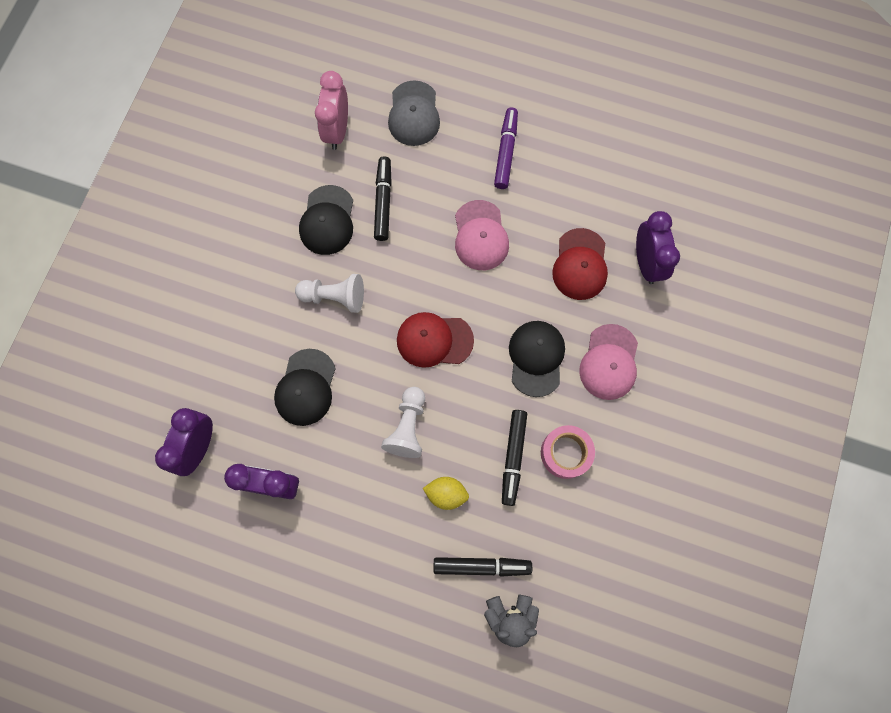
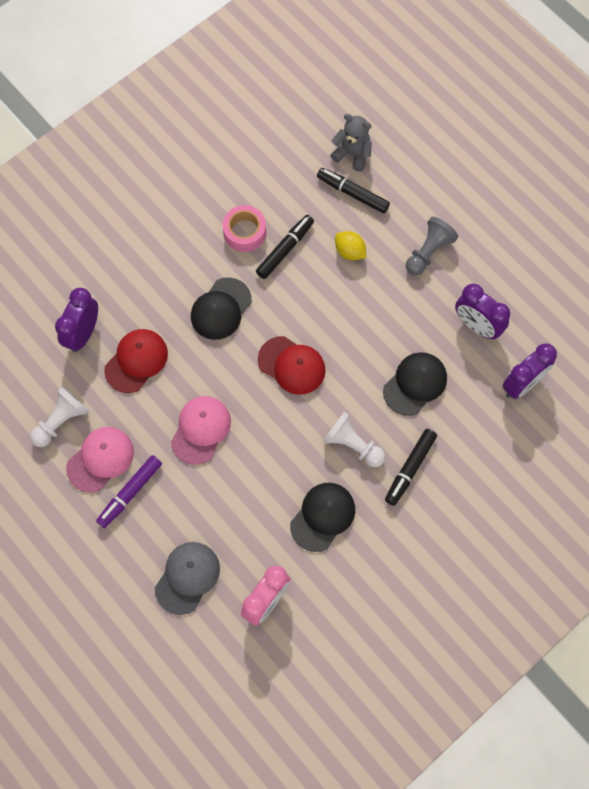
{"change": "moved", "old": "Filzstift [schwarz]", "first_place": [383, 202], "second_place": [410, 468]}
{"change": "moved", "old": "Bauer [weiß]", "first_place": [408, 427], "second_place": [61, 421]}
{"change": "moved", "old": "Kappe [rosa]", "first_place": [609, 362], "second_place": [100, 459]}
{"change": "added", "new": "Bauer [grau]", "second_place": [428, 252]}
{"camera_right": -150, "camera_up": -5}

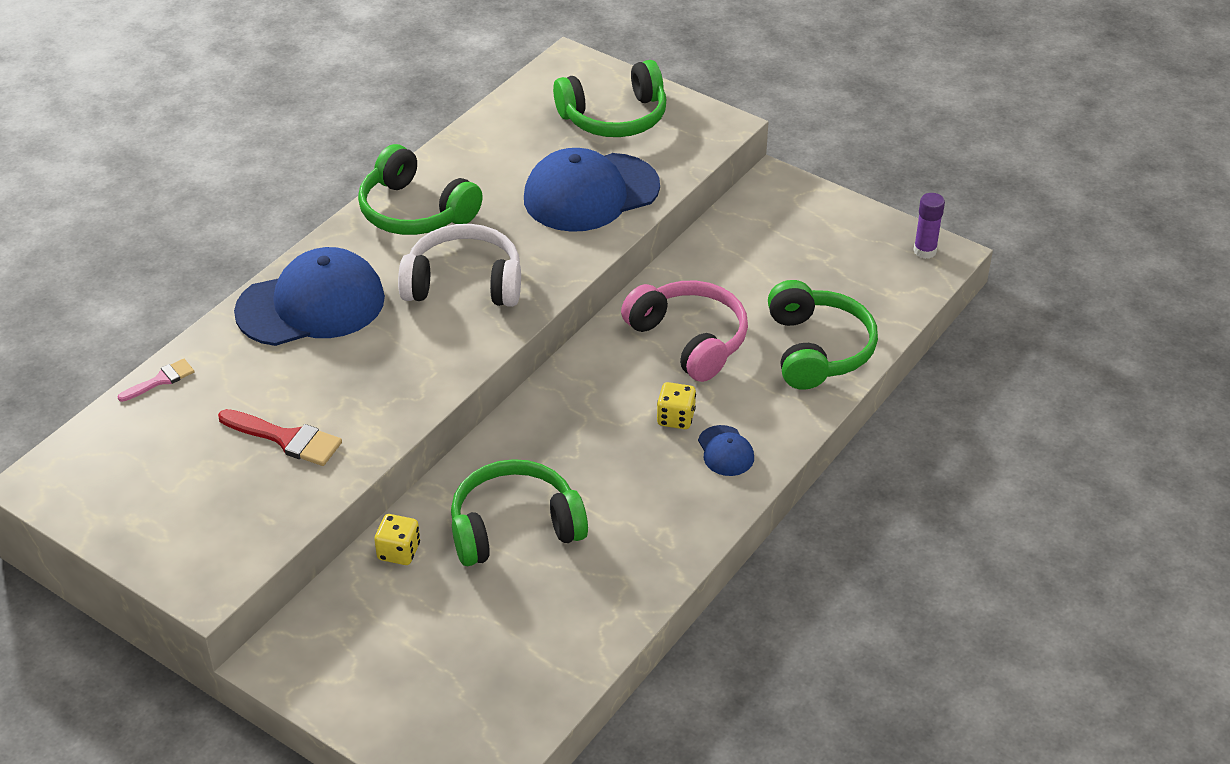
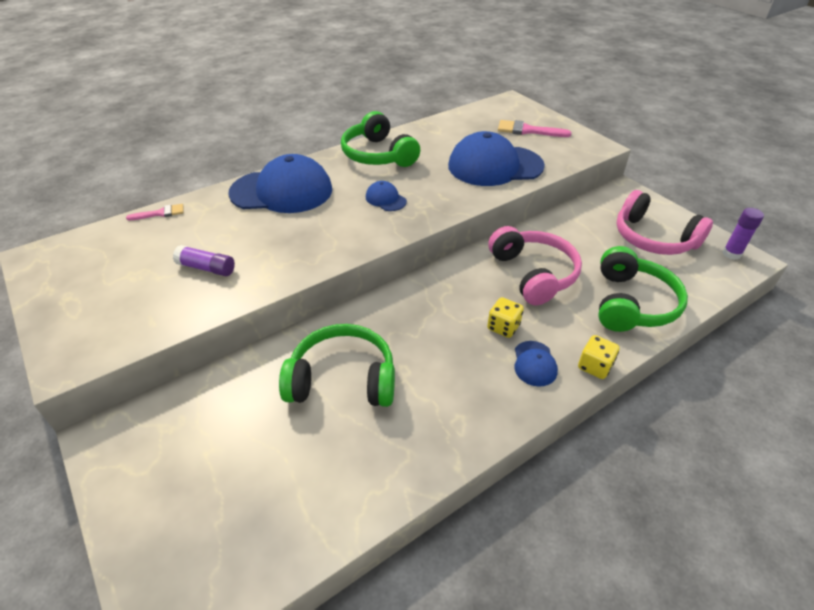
{"change": "replaced", "old": "Pinsel [rot]", "new": "Klebestift [lila]", "first_place": [286, 439], "second_place": [207, 268]}
{"change": "moved", "old": "Spielwürfel [gelb]", "first_place": [399, 551], "second_place": [594, 366]}
{"change": "replaced", "old": "Kopfhörer [weiß]", "new": "Kappe [blau]", "first_place": [464, 283], "second_place": [385, 199]}
{"change": "replaced", "old": "Kopfhörer [grün]", "new": "Pinsel [rosa]", "first_place": [614, 117], "second_place": [527, 130]}
{"change": "added", "new": "Kopfhörer [rosa]", "second_place": [653, 238]}
{"camera_right": 20, "camera_up": 0}

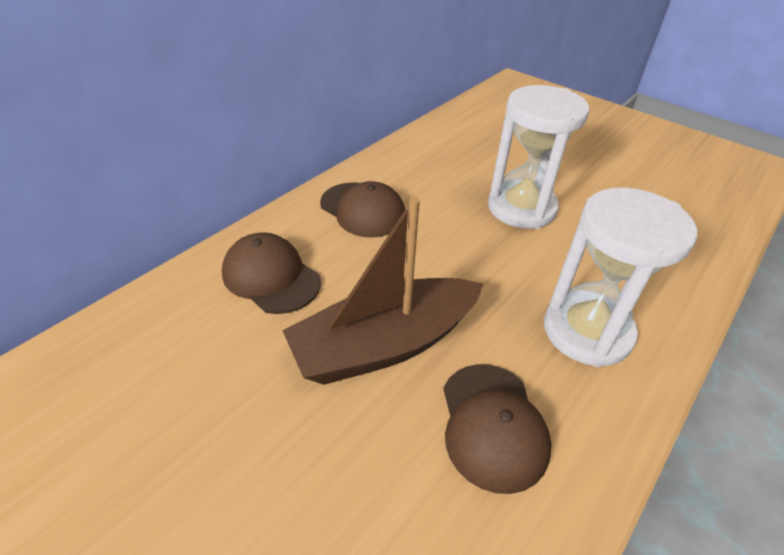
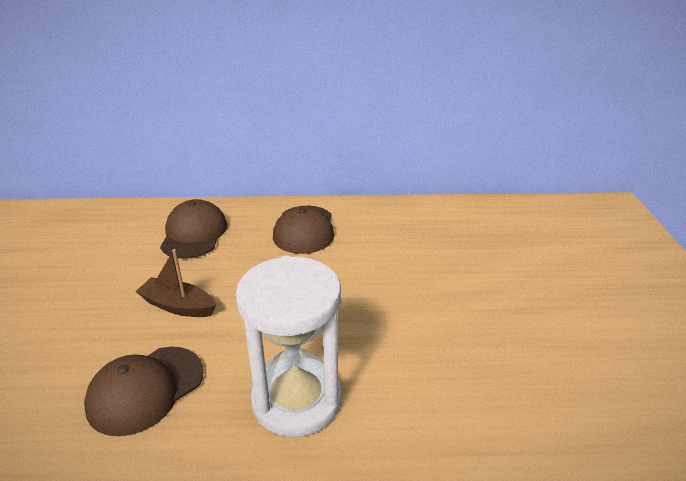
{"change": "resized", "old": "Boot [braun]", "first_place": [385, 344], "second_place": [178, 306], "factor": 0.52}
{"change": "removed", "old": "Sanduhr [weiß]", "first_place": [521, 208]}
{"camera_right": 50, "camera_up": -10}

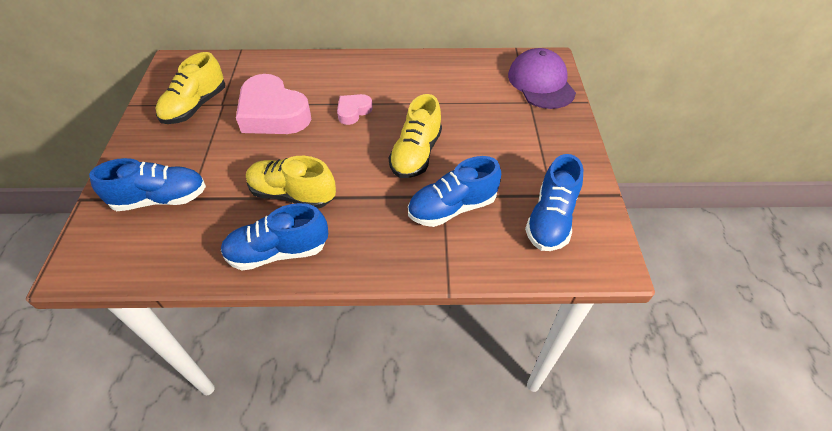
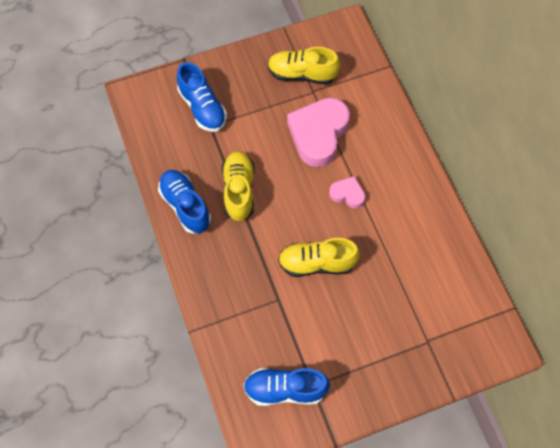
{"change": "removed", "old": "Schuh [blau]", "first_place": [452, 208]}
{"change": "removed", "old": "Kappe [lila]", "first_place": [541, 83]}
{"camera_right": 70, "camera_up": 15}

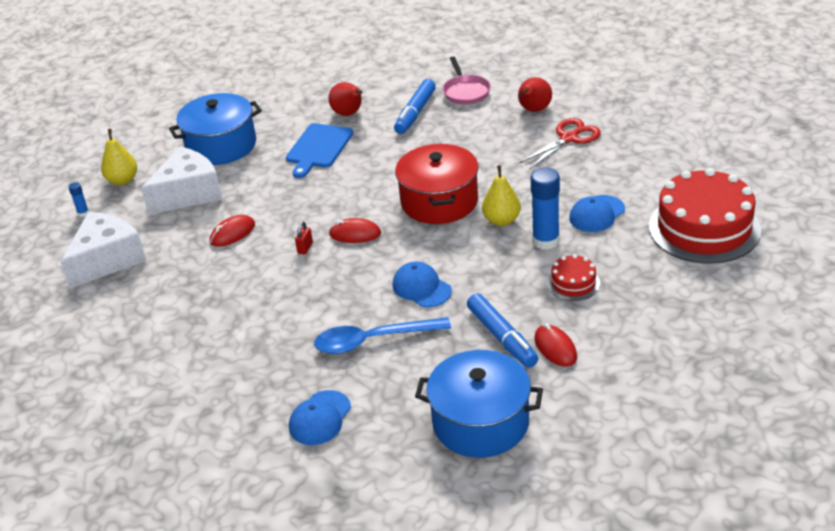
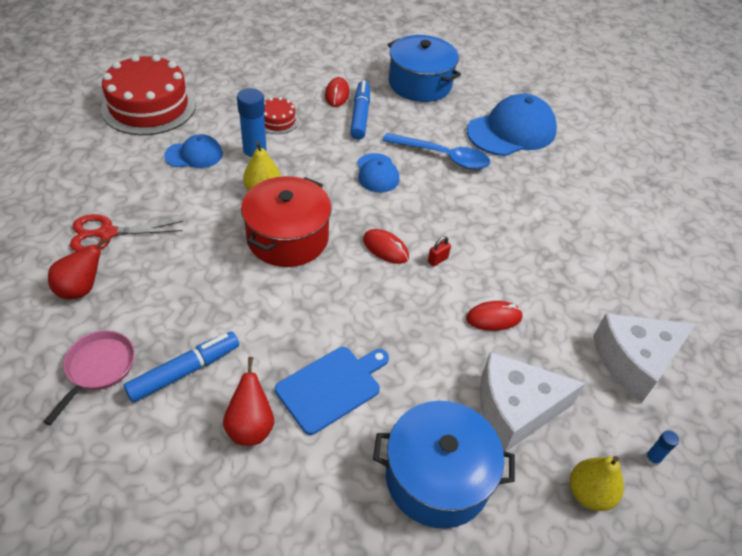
{"change": "resized", "old": "Kappe [blau]", "first_place": [320, 418], "second_place": [511, 131], "factor": 1.82}
{"camera_right": -155, "camera_up": 10}

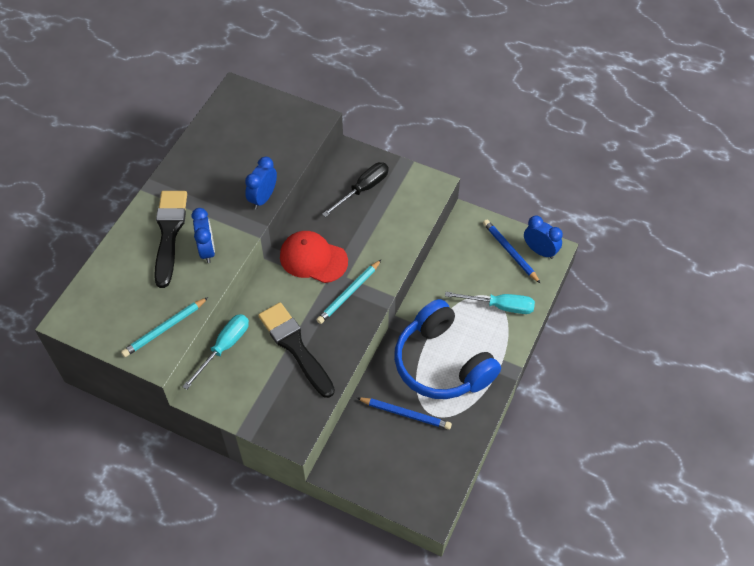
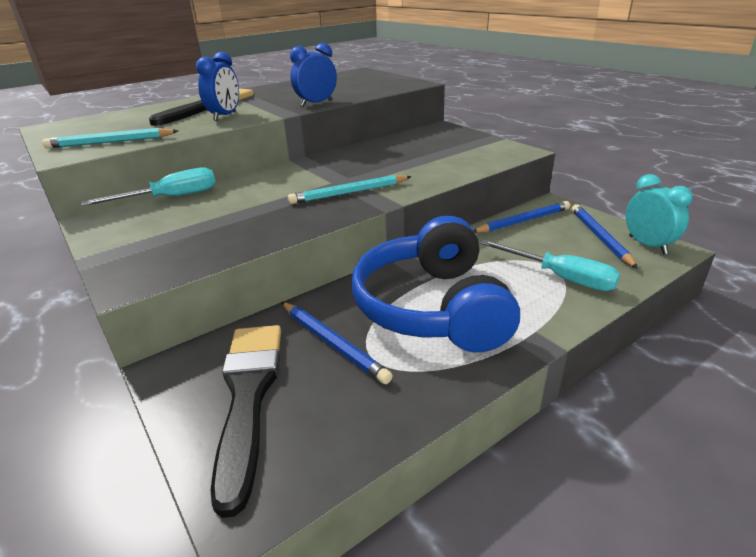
{"change": "moved", "old": "Pinsel [schwarz]", "first_place": [295, 346], "second_place": [248, 396]}
{"change": "removed", "old": "Kappe [rot]", "first_place": [313, 258]}
{"change": "removed", "old": "Schraubenzieher [schwarz]", "first_place": [363, 189]}
{"change": "recoloured", "old": "Wecker [blau]", "new": "Wecker [türkis]", "first_place": [540, 251], "second_place": [647, 245]}
{"change": "added", "new": "Bleistift [blau]", "second_place": [523, 221]}
{"camera_right": 30, "camera_up": -25}

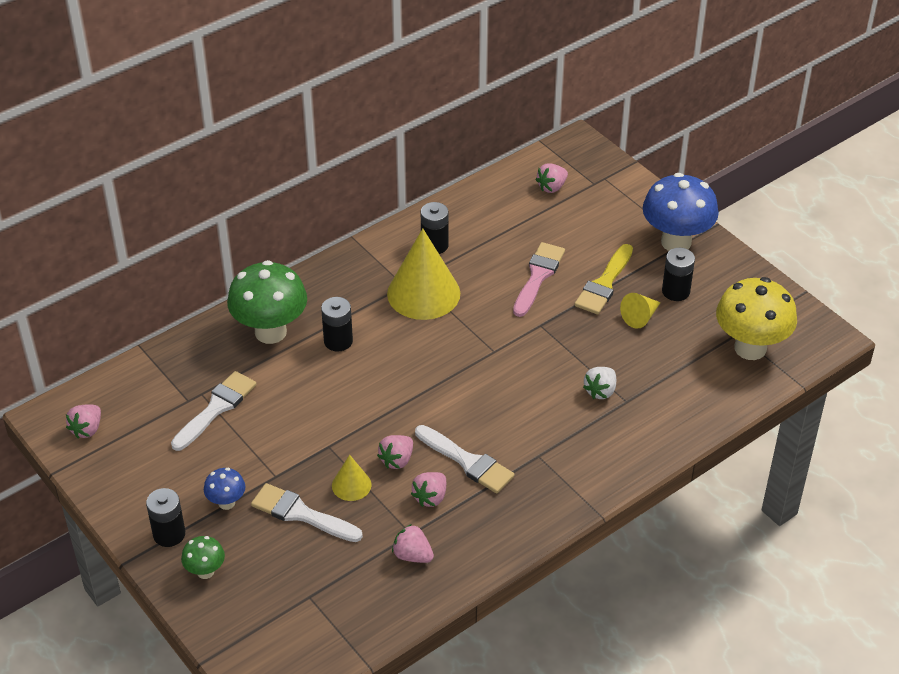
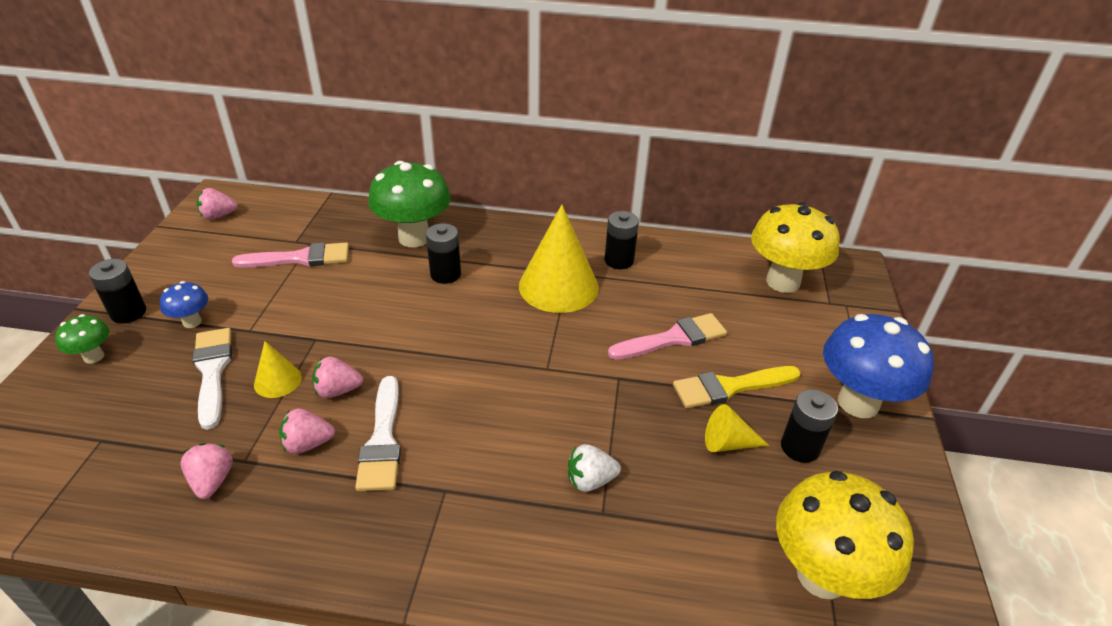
{"change": "recoloured", "old": "Pinsel [weiß]", "new": "Pinsel [rosa]", "first_place": [216, 408], "second_place": [300, 258]}
{"change": "replaced", "old": "Erdbeere [rosa]", "new": "Pilz [gelb]", "first_place": [552, 187], "second_place": [783, 282]}
{"camera_right": 45, "camera_up": -5}

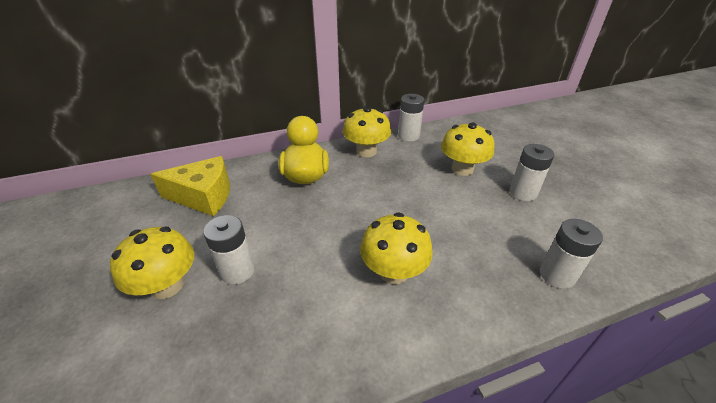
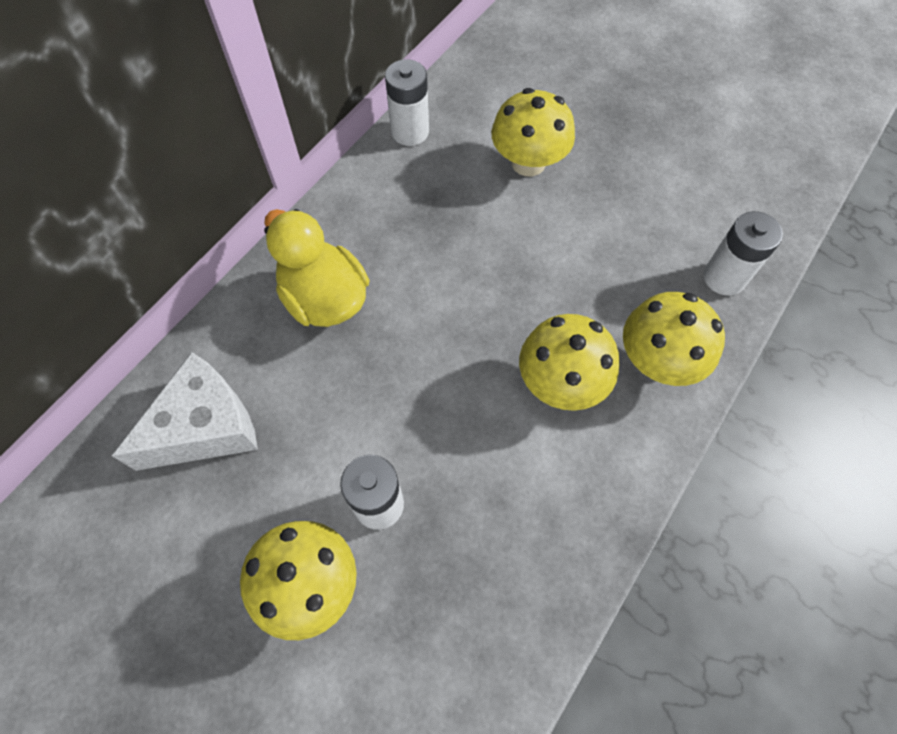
{"change": "recoloured", "old": "Käse [gelb]", "new": "Käse [weiß]", "first_place": [204, 196], "second_place": [206, 427]}
{"change": "moved", "old": "Pilz [gelb]", "first_place": [366, 151], "second_place": [657, 360]}
{"change": "removed", "old": "Batterie [weiß]", "first_place": [523, 192]}
{"camera_right": -35, "camera_up": 25}

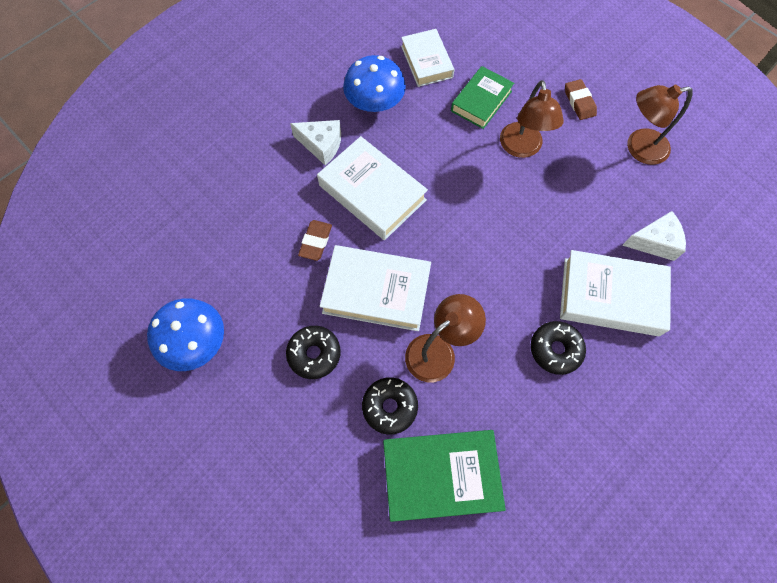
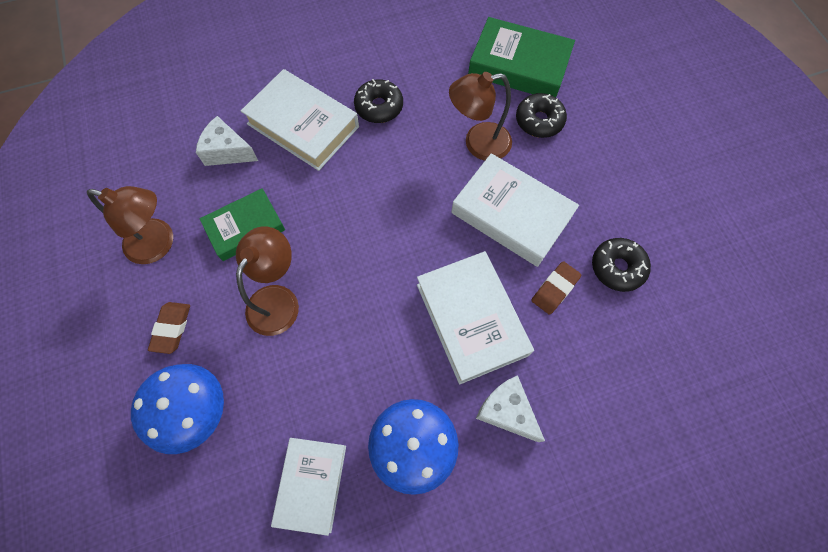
{"change": "moved", "old": "Pilz [blau]", "first_place": [196, 342], "second_place": [193, 411]}
{"change": "moved", "old": "Donut [schwarz]", "first_place": [314, 354], "second_place": [617, 268]}
{"change": "moved", "old": "Buch [grün]", "first_place": [481, 101], "second_place": [245, 227]}
{"camera_right": -155, "camera_up": 0}

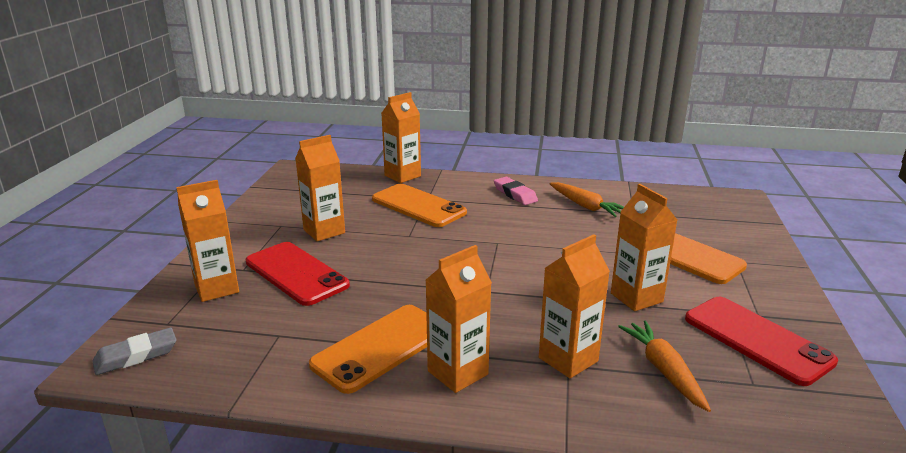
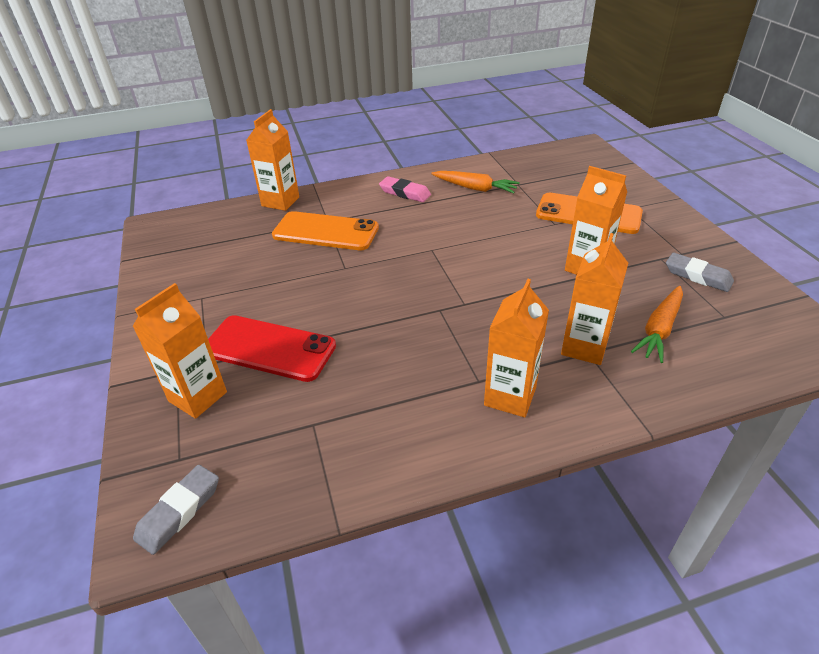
{"change": "removed", "old": "Getränkekarton [orange]", "first_place": [324, 231]}
{"change": "removed", "old": "Handy [orange]", "first_place": [381, 348]}
{"change": "turned", "old": "Karotte [orange]", "first_place": [664, 371], "second_place": [659, 329], "degrees": -105}
{"change": "replaced", "old": "Handy [rot]", "new": "Radiergummi [grau]", "first_place": [757, 339], "second_place": [697, 276]}
{"camera_right": -25, "camera_up": 15}

